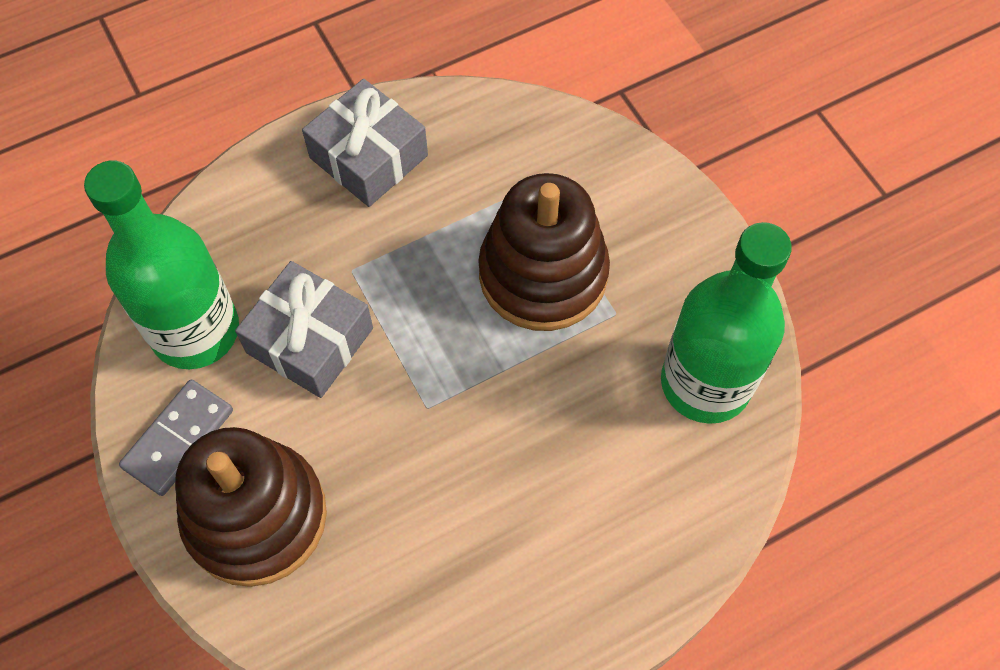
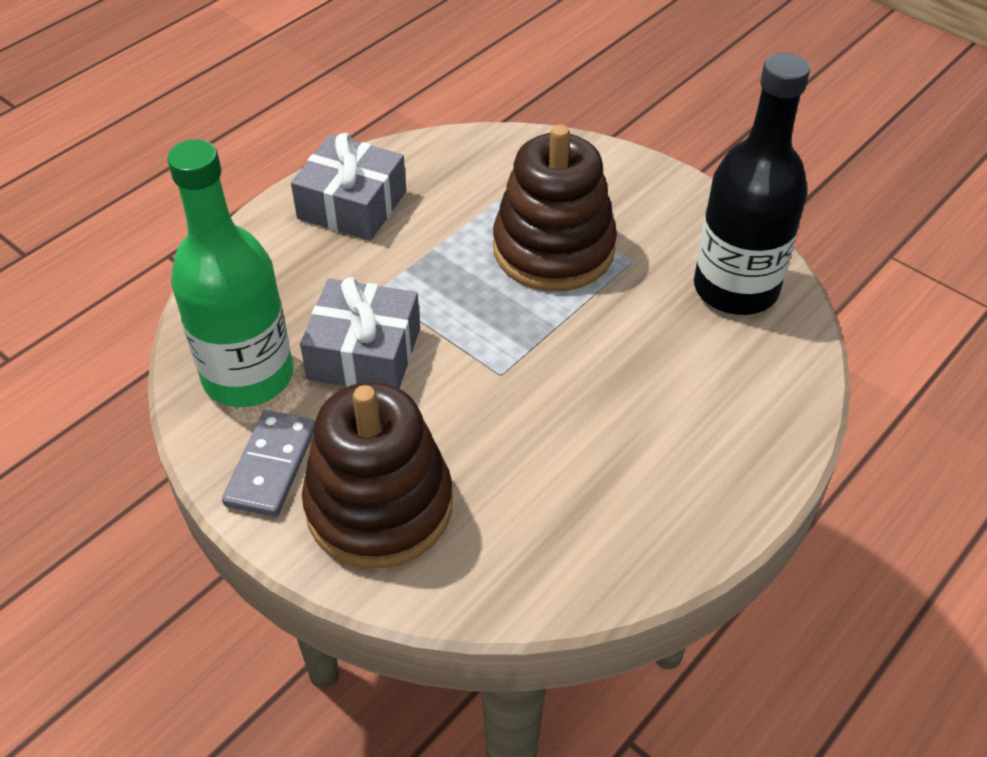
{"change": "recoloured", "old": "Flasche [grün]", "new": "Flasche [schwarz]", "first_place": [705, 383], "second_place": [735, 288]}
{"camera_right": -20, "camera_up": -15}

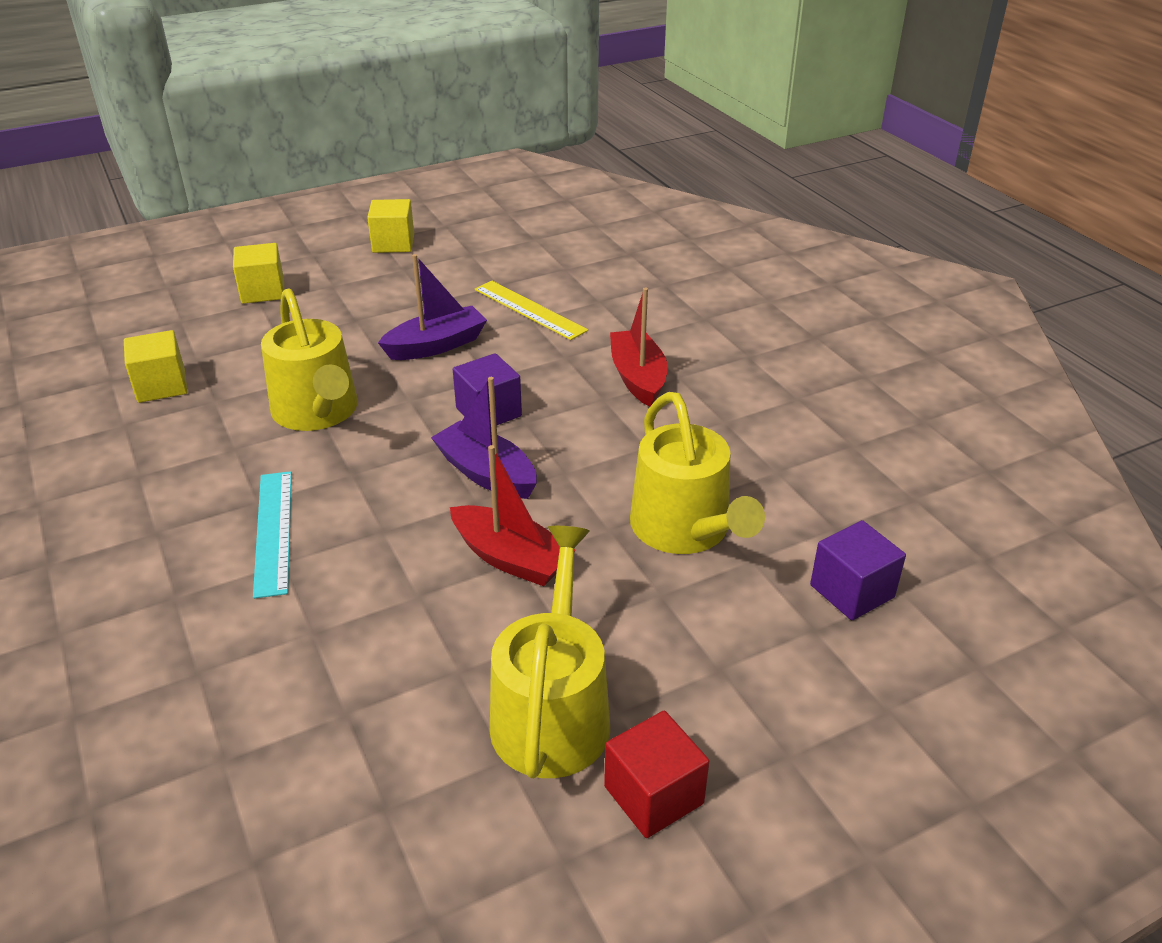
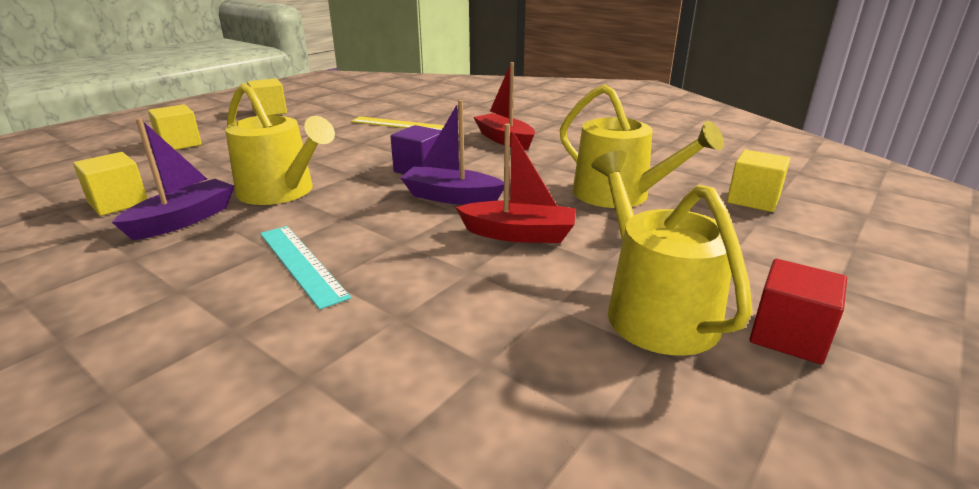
{"change": "moved", "old": "Boot [lila]", "first_place": [436, 345], "second_place": [183, 220]}
{"change": "recoloured", "old": "Kubus [lila]", "new": "Kubus [gelb]", "first_place": [852, 591], "second_place": [753, 200]}
{"camera_right": -25, "camera_up": -10}

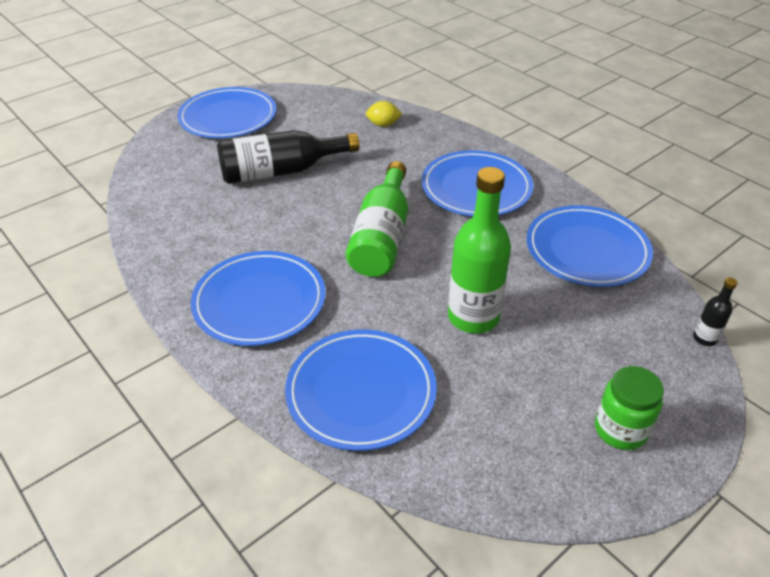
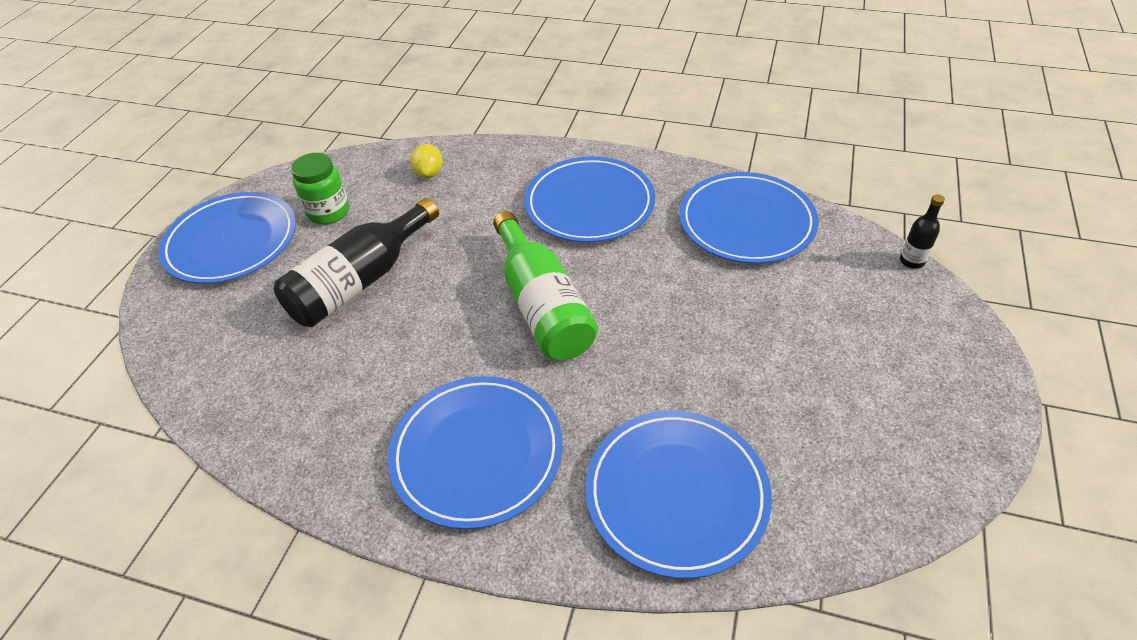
{"change": "turned", "old": "Zitrone [gelb]", "first_place": [383, 124], "second_place": [429, 173], "degrees": -60}
{"change": "removed", "old": "Flasche [grün]", "first_place": [473, 317]}
{"change": "moved", "old": "Einmachglas [grün]", "first_place": [620, 430], "second_place": [329, 212]}
{"camera_right": -30, "camera_up": 5}

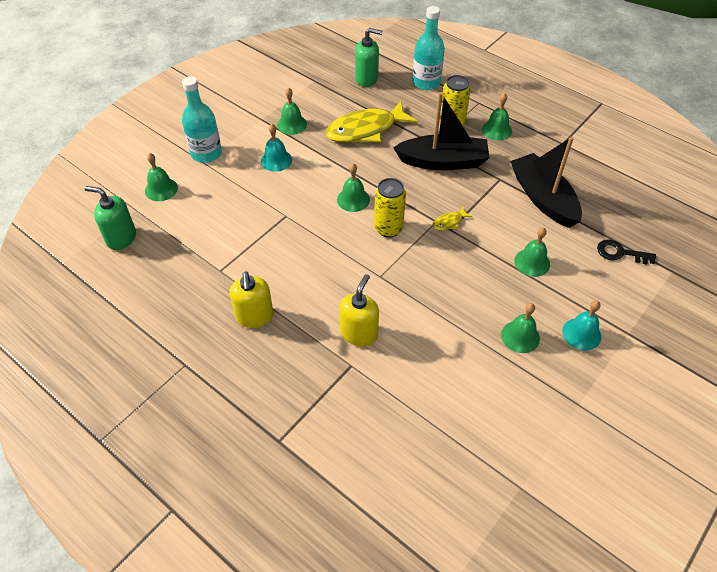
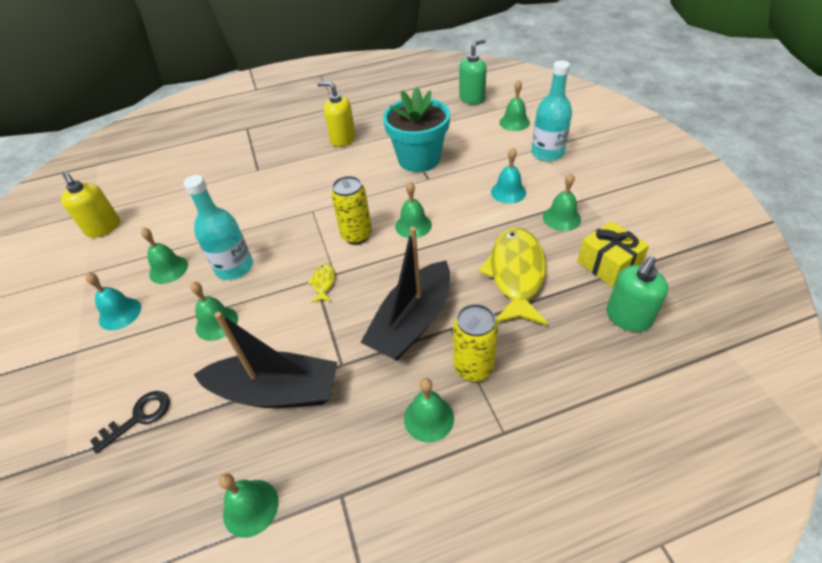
{"change": "moved", "old": "Seifenspender [gelb]", "first_place": [359, 333], "second_place": [103, 228]}
{"change": "moved", "old": "Flasche [türkis]", "first_place": [426, 82], "second_place": [234, 267]}
{"change": "added", "new": "Glocke [grün]", "second_place": [250, 507]}
{"change": "added", "new": "Blumentopf [türkis]", "second_place": [419, 159]}
{"change": "added", "new": "Geschenk [gelb]", "second_place": [608, 264]}
{"camera_right": 125, "camera_up": -5}

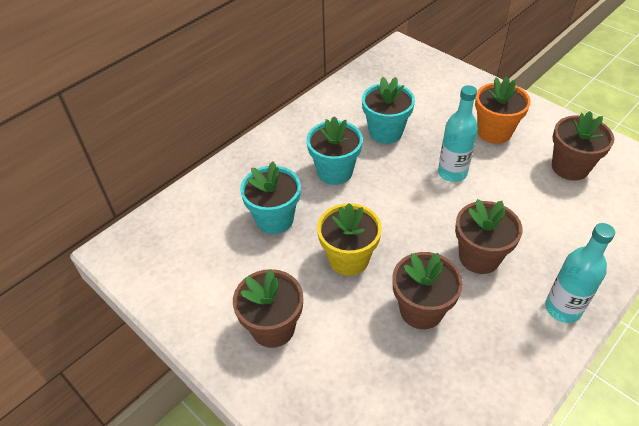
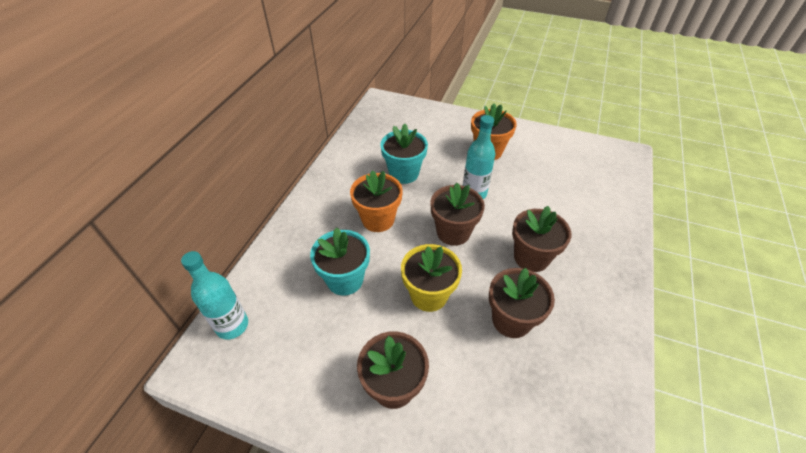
{"change": "recoloured", "old": "Blumentopf [türkis]", "new": "Blumentopf [orange]", "first_place": [335, 172], "second_place": [378, 219]}
{"change": "moved", "old": "Flasche [türkis]", "first_place": [562, 308], "second_place": [232, 325]}
{"change": "moved", "old": "Blumentopf [braun]", "first_place": [570, 167], "second_place": [453, 232]}
{"camera_right": -25, "camera_up": 0}

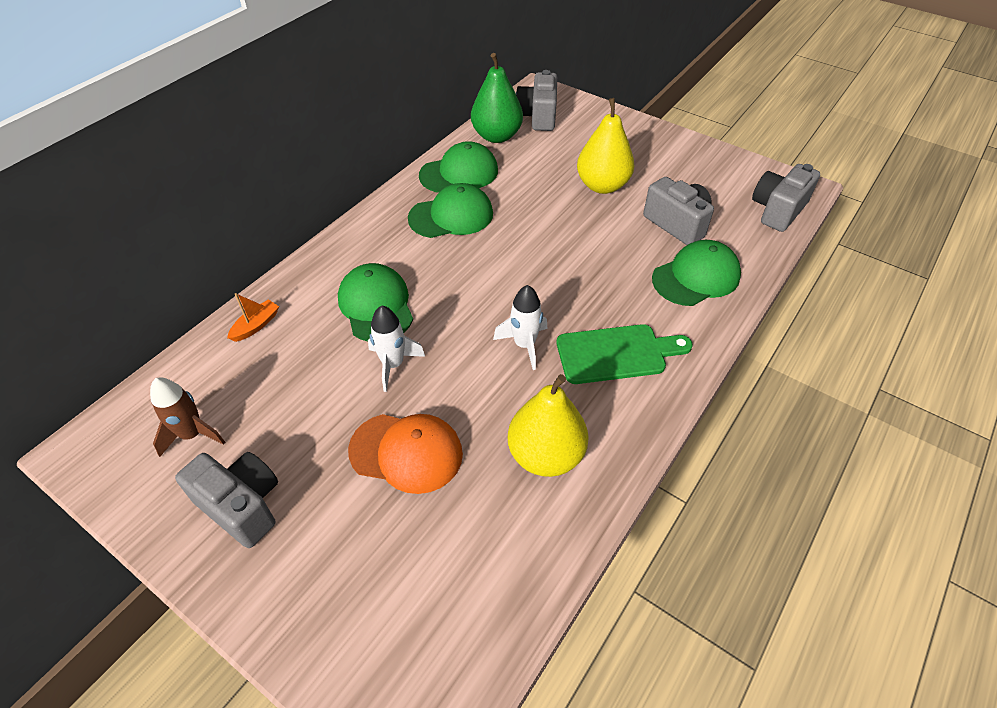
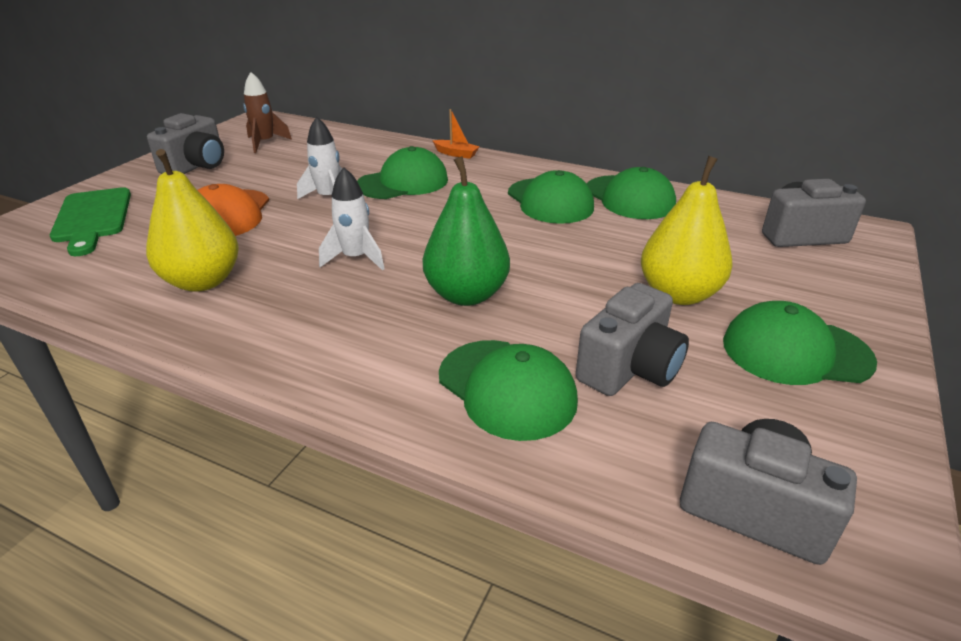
{"change": "moved", "old": "Boot [orange]", "first_place": [256, 326], "second_place": [456, 154]}
{"change": "moved", "old": "Birne [grün]", "first_place": [496, 136], "second_place": [466, 295]}
{"change": "moved", "old": "Schneidebrett [grün]", "first_place": [616, 354], "second_place": [92, 218]}
{"change": "added", "new": "Kappe [grün]", "second_place": [795, 351]}
{"camera_right": 80, "camera_up": -15}

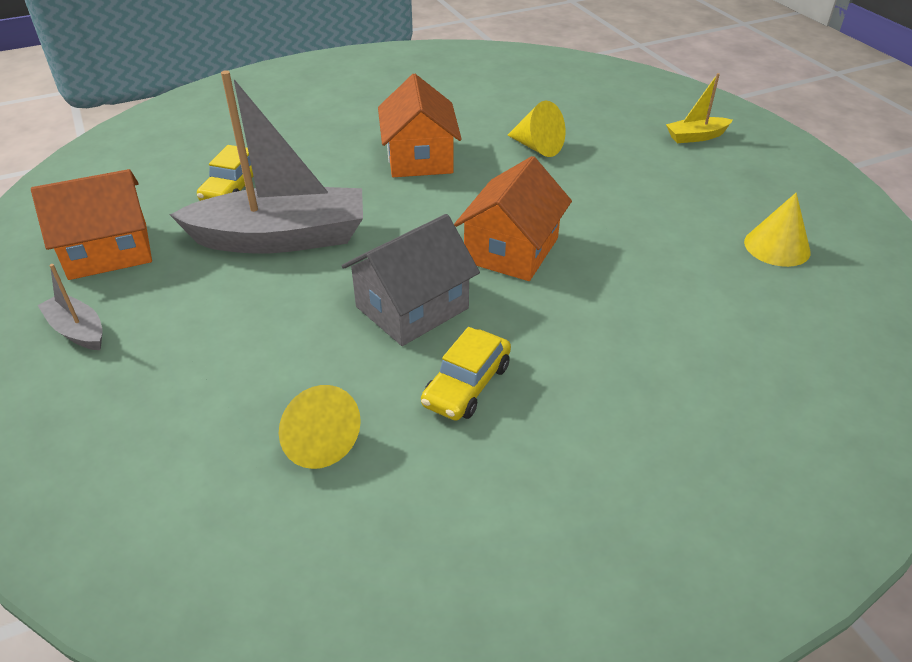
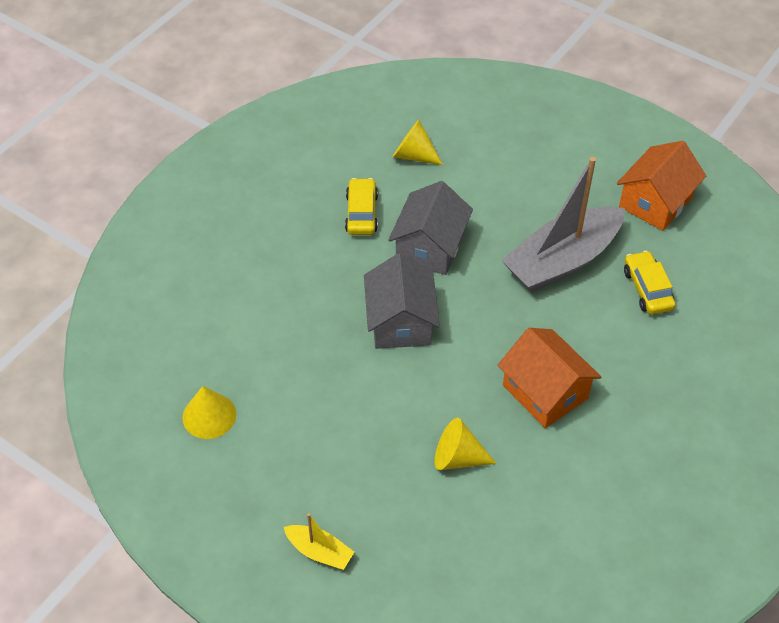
{"change": "removed", "old": "Boot [grau]", "first_place": [78, 331]}
{"change": "recoloured", "old": "Haus [orange]", "new": "Haus [grau]", "first_place": [511, 250], "second_place": [400, 322]}
{"change": "turned", "old": "Boot [gelb]", "first_place": [696, 137], "second_place": [319, 551], "degrees": 75}
{"camera_right": 150, "camera_up": 10}

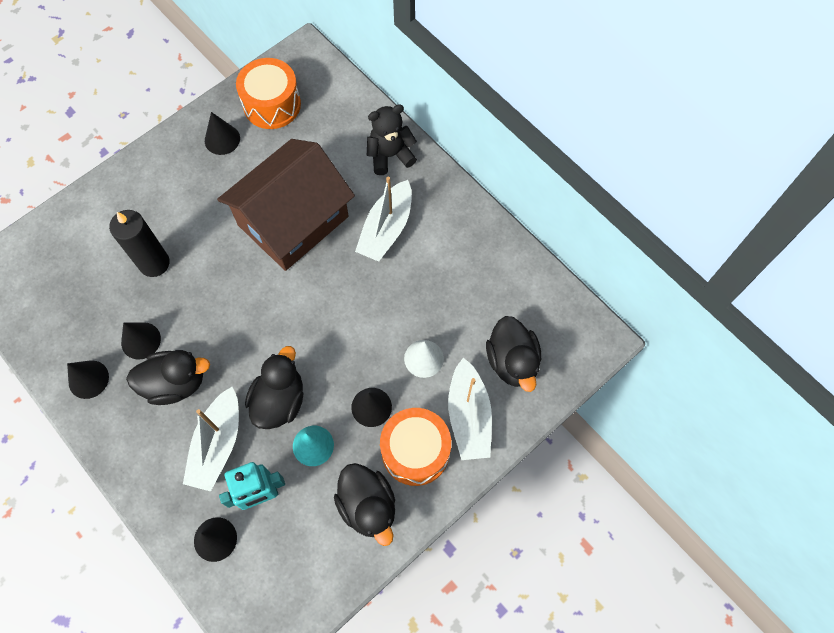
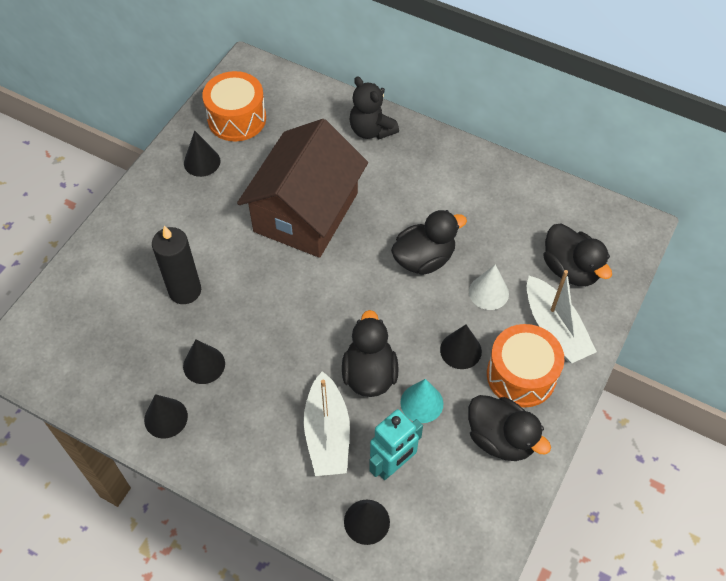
{"change": "moved", "old": "Ente [schwarz]", "first_place": [175, 383], "second_place": [424, 259]}
{"change": "removed", "old": "Boot [weiß]", "first_place": [386, 229]}
{"change": "turned", "old": "Teddybär [schwarz]", "first_place": [390, 155], "second_place": [371, 130], "degrees": -90}
{"camera_right": -20, "camera_up": -10}

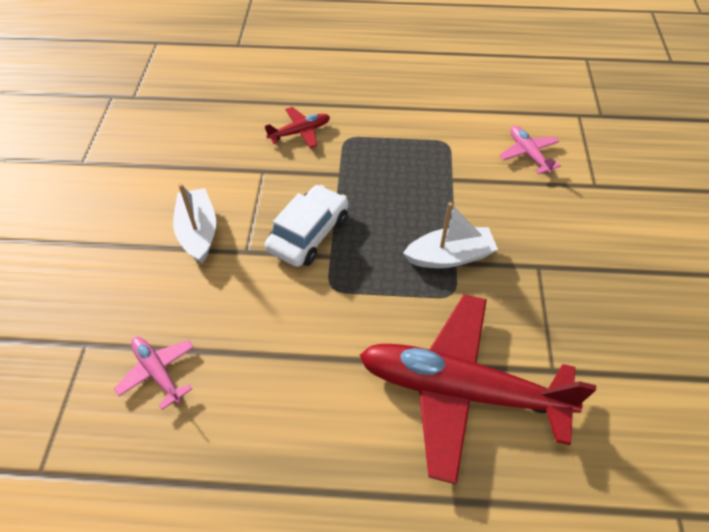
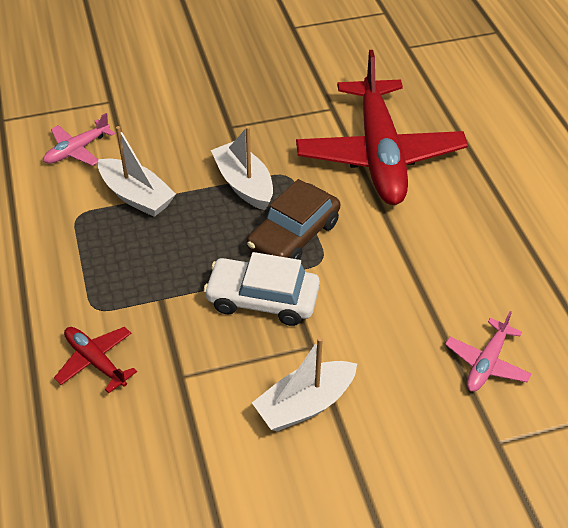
{"change": "added", "new": "Boot [weiß]", "second_place": [136, 196]}
{"change": "added", "new": "Auto [braun]", "second_place": [293, 235]}
{"camera_right": -110, "camera_up": -5}

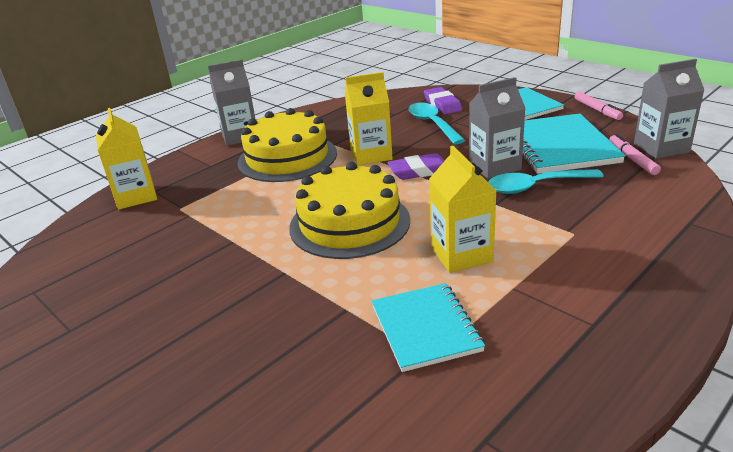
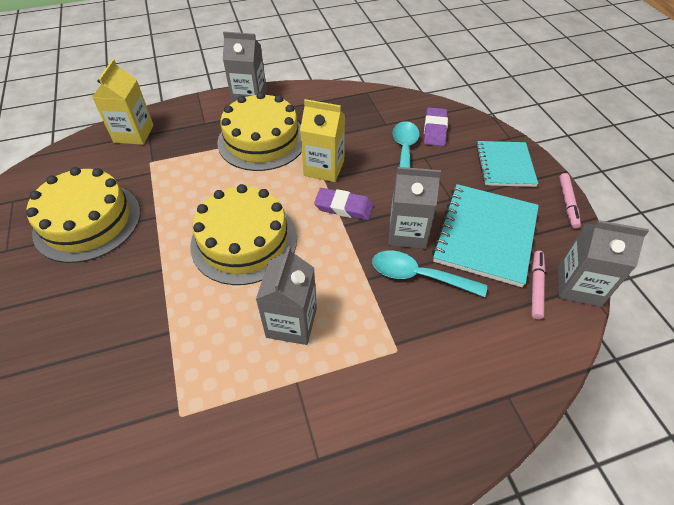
{"change": "removed", "old": "Notizbuch [türkis]", "first_place": [425, 328]}
{"change": "recoloured", "old": "Getränkekarton [gelb]", "new": "Getränkekarton [grau]", "first_place": [461, 254], "second_place": [291, 323]}
{"change": "added", "new": "Kuchen [gelb]", "second_place": [87, 221]}
{"camera_right": 25, "camera_up": 20}

